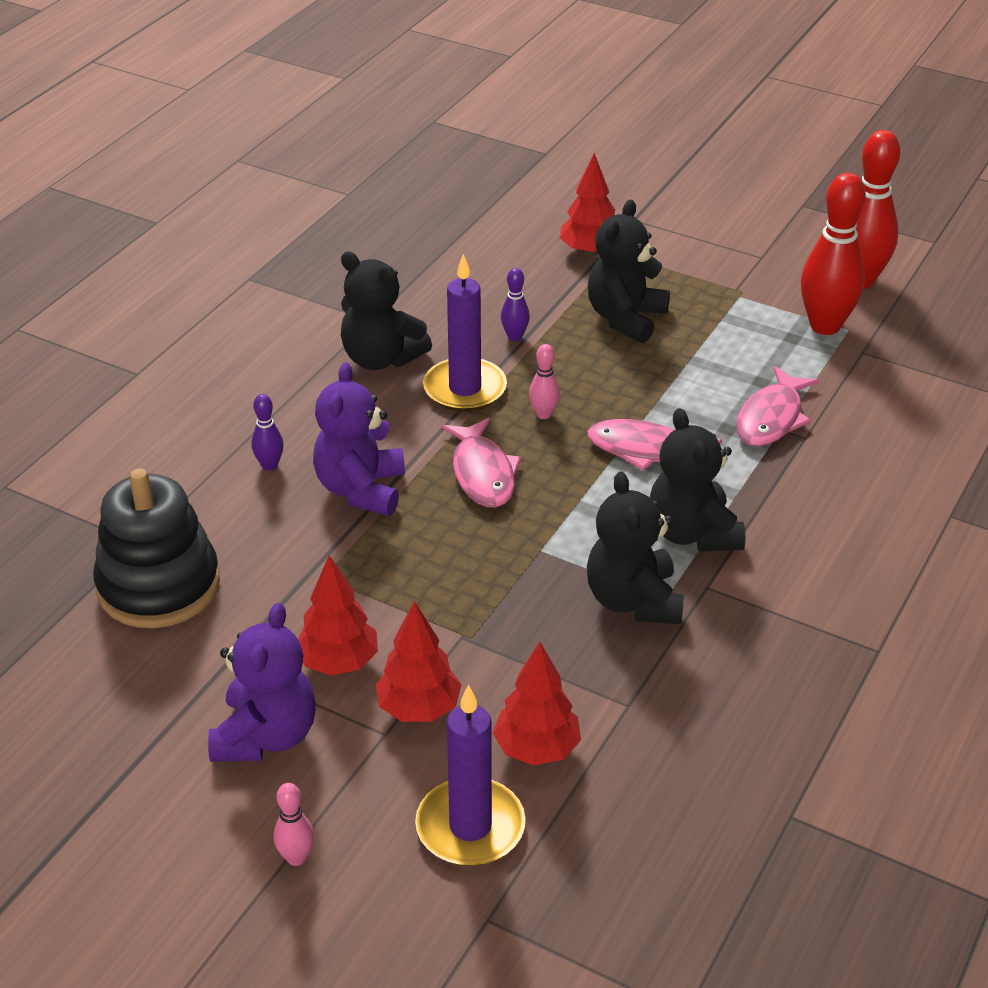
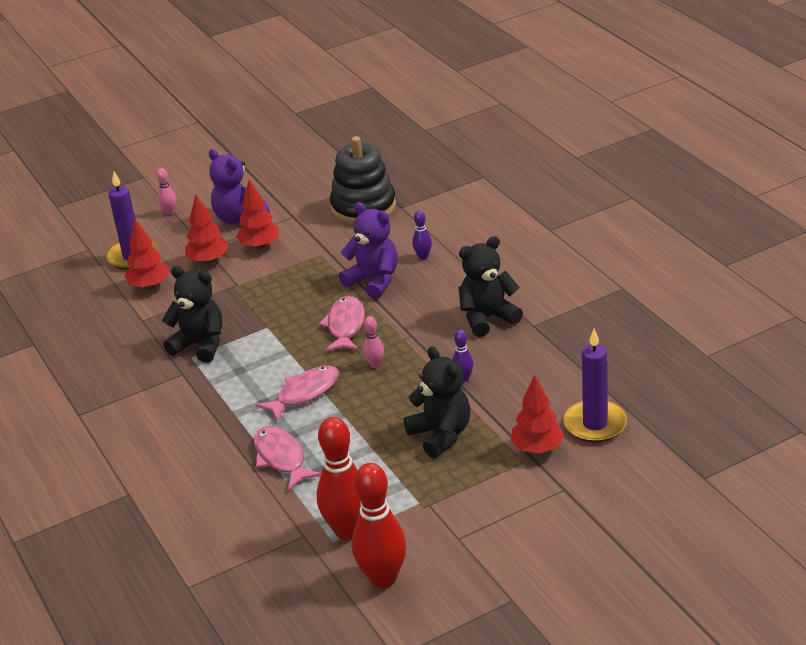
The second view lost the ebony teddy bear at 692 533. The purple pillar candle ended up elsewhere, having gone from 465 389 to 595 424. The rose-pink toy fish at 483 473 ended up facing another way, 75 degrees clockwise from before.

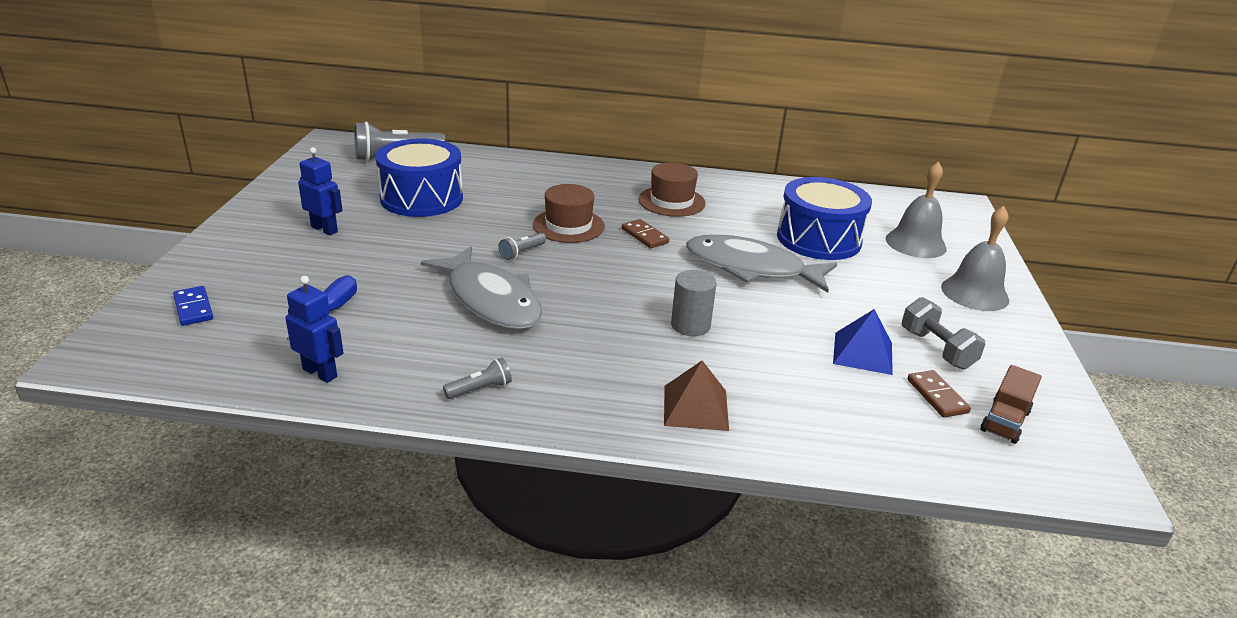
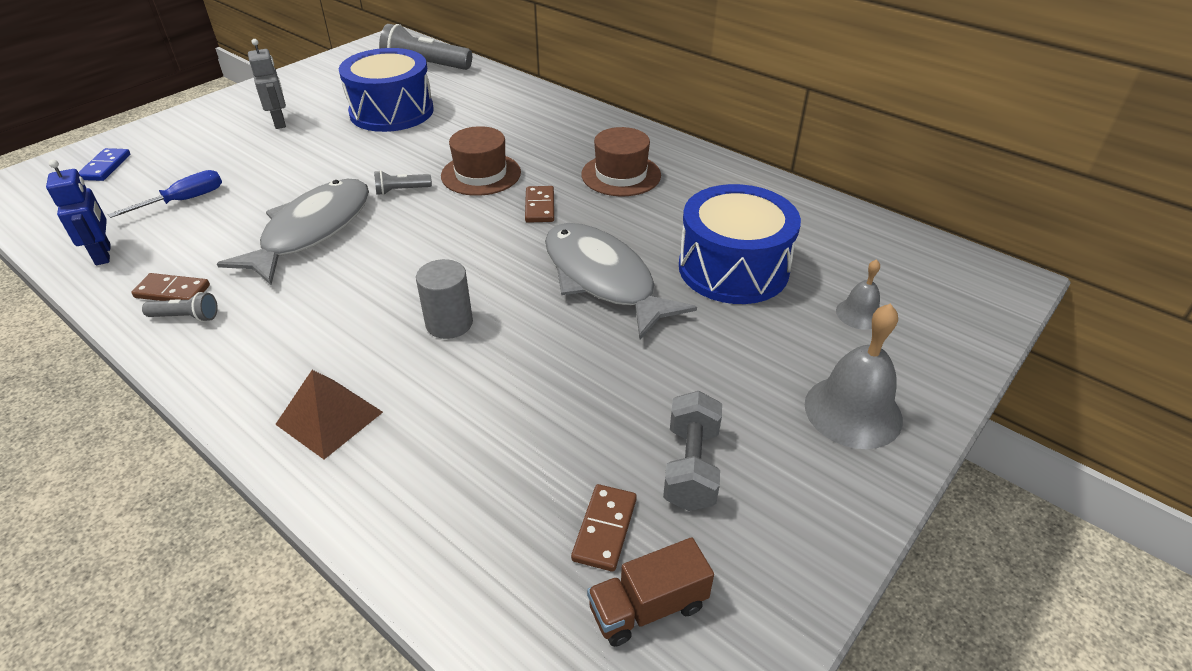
The second view lost the cobalt pyramid shape at 862 353. The second view gained the dark brown domino piece at 172 291. What was the cobalt toy robot at 324 229 turned into the ash-grey toy robot at 280 122. The ash-grey toy fish at 491 300 ended up facing another way, 150 degrees counterclockwise from before. The size of the ash-grey hand bell at 915 243 changed by a factor of 0.55.

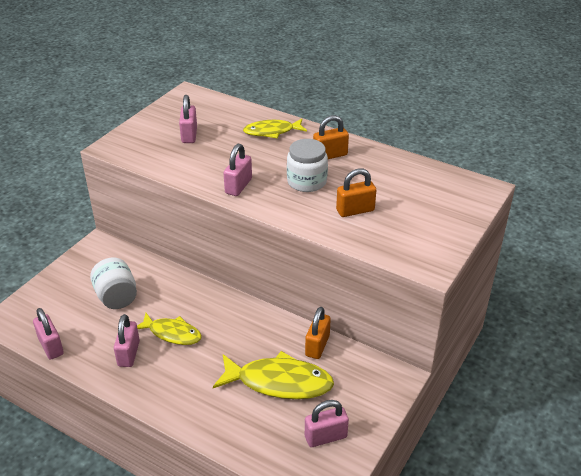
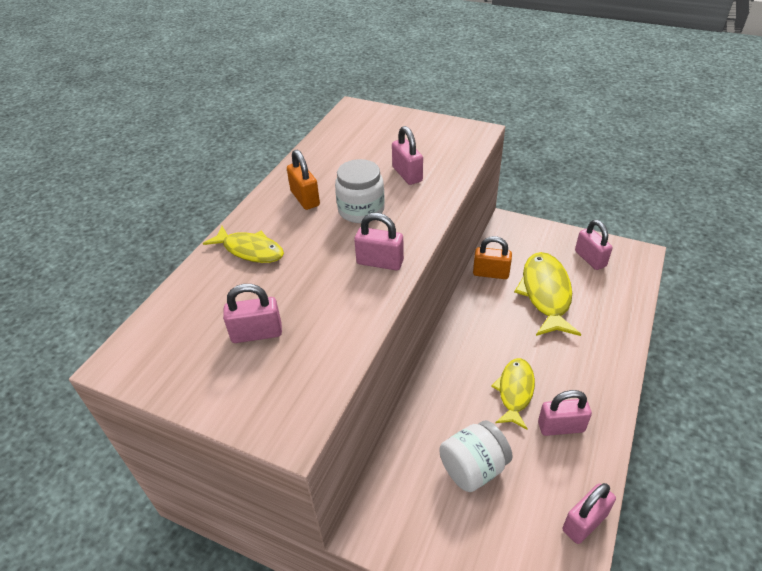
What was the bright orange small lock at 355 210 turned into the rose-pink small lock at 407 174. The bright yellow toy fish at 272 132 ended up facing another way, 45 degrees counterclockwise from before.

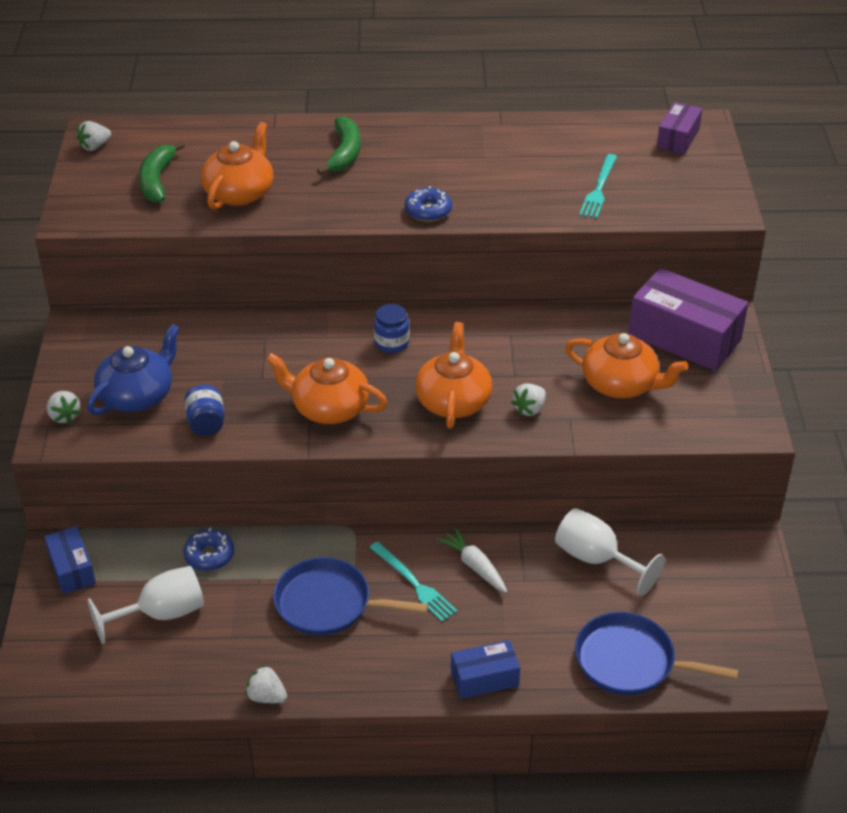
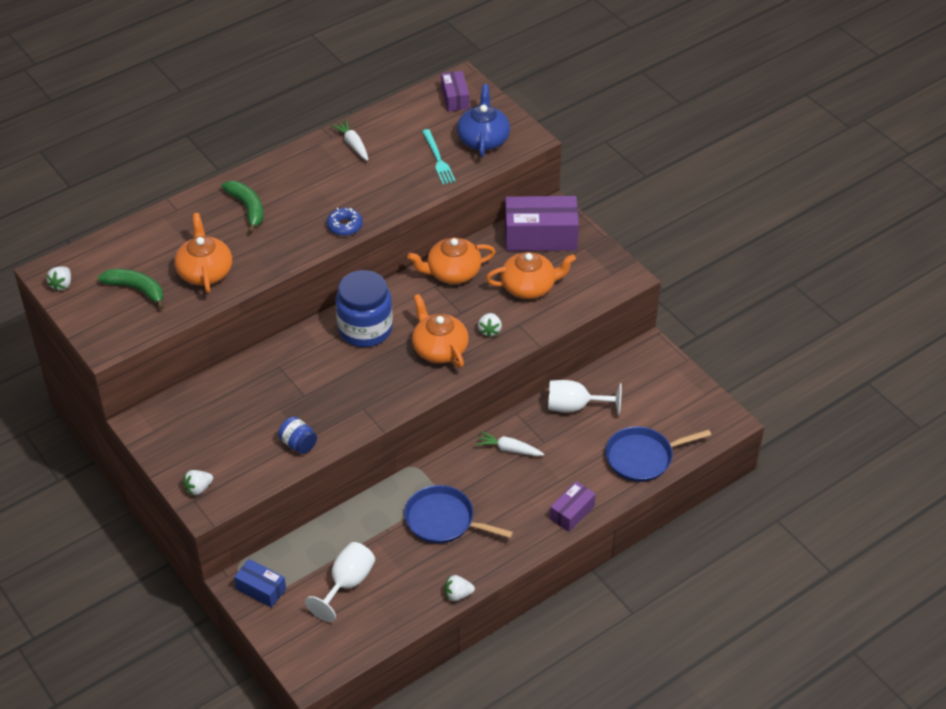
The second view lost the cobalt donut at 209 555. The second view lost the aqua dinner fork at 414 583. The second view gained the pure white root vegetable at 353 144. The cobalt tea pot ended up elsewhere, having gone from 137 395 to 483 139. The bright orange tea pot ended up elsewhere, having gone from 329 408 to 452 272. What was the cobalt box at 484 678 turned into the purple box at 572 512. The pure white strawberry at 64 416 ended up facing another way, 120 degrees clockwise from before. The leaf-green toy banana at 157 180 ended up facing another way, 150 degrees clockwise from before. The cobalt frying pan at 328 604 ended up facing another way, 45 degrees clockwise from before. The size of the cobalt jar at 391 343 changed by a factor of 2.08.

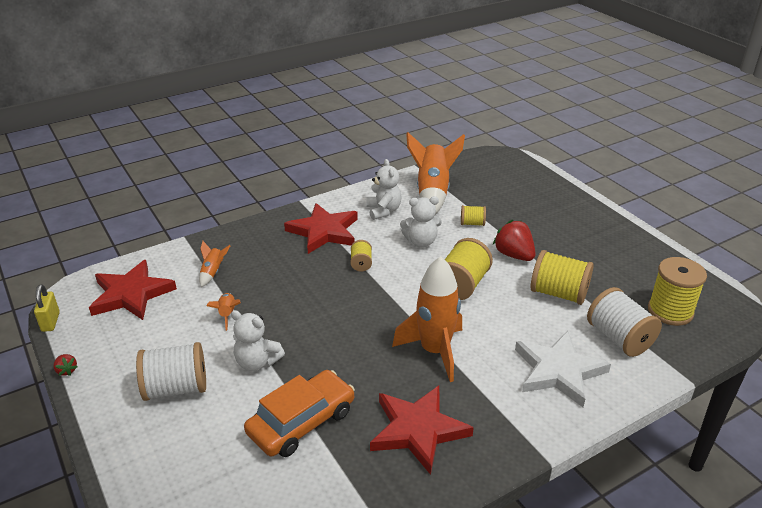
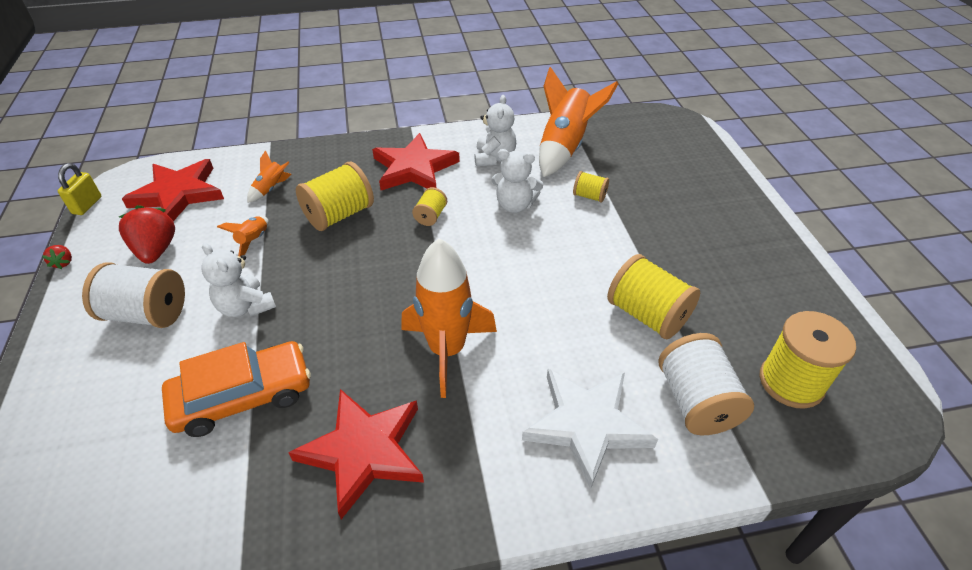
The bright yellow spool ended up elsewhere, having gone from 462 285 to 339 215. The crimson strawberry ended up elsewhere, having gone from 514 255 to 156 250.

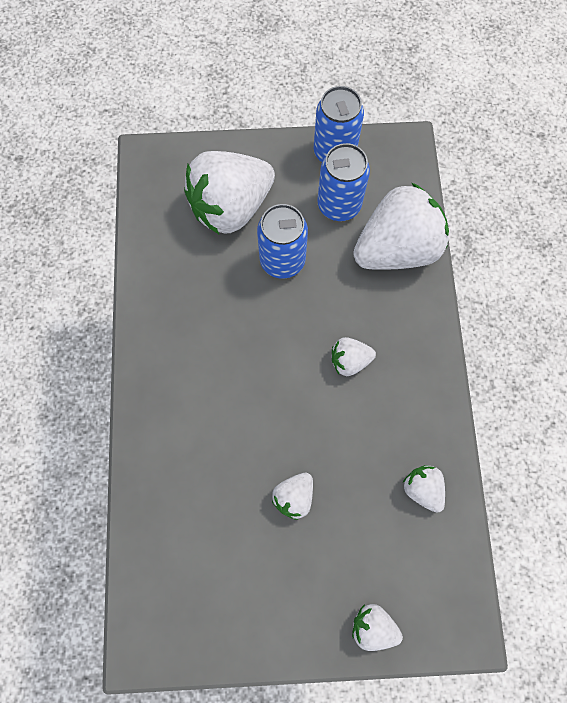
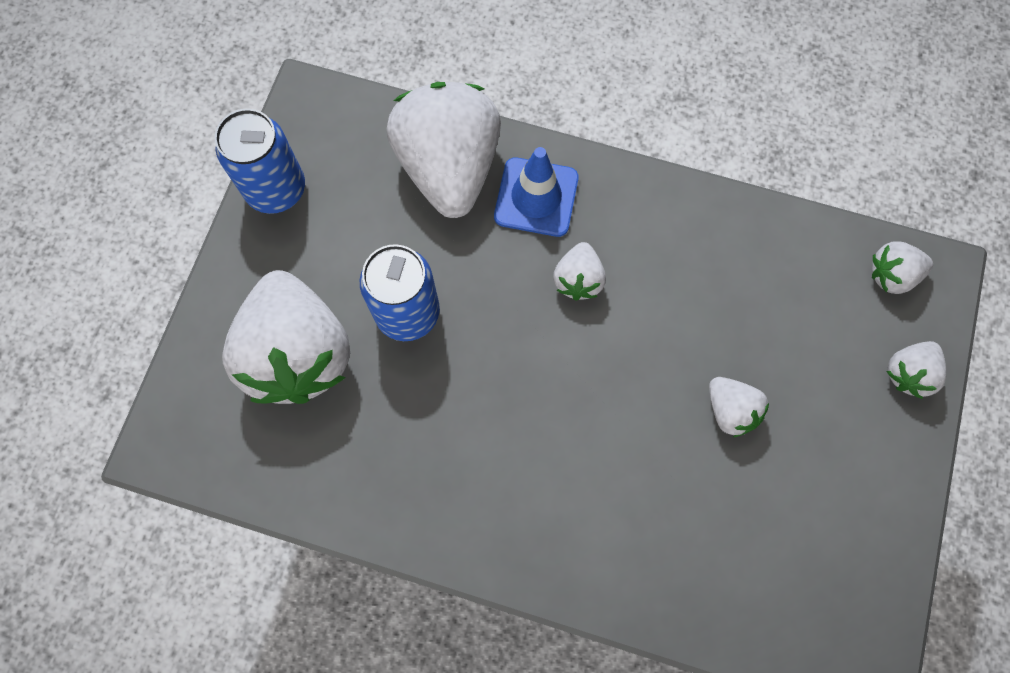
The second view lost the cobalt can at 339 205. The second view gained the cobalt safety cone at 536 197. The pure white strawberry ended up elsewhere, having gone from 422 489 to 891 275.

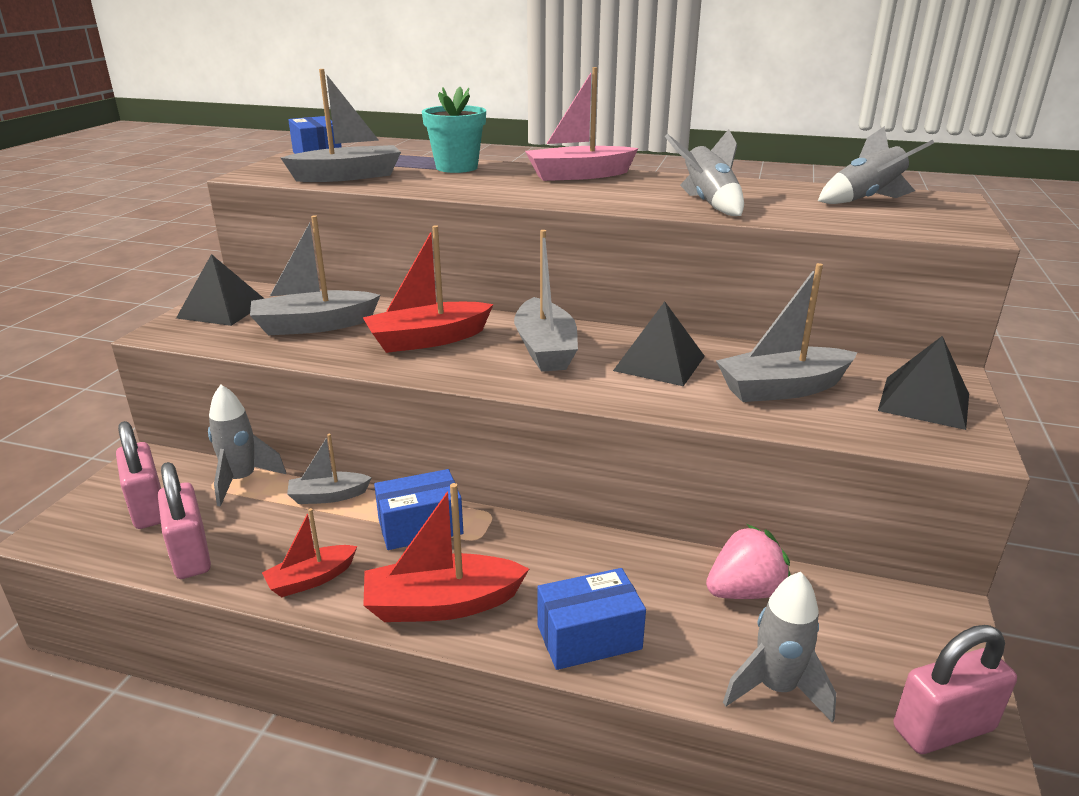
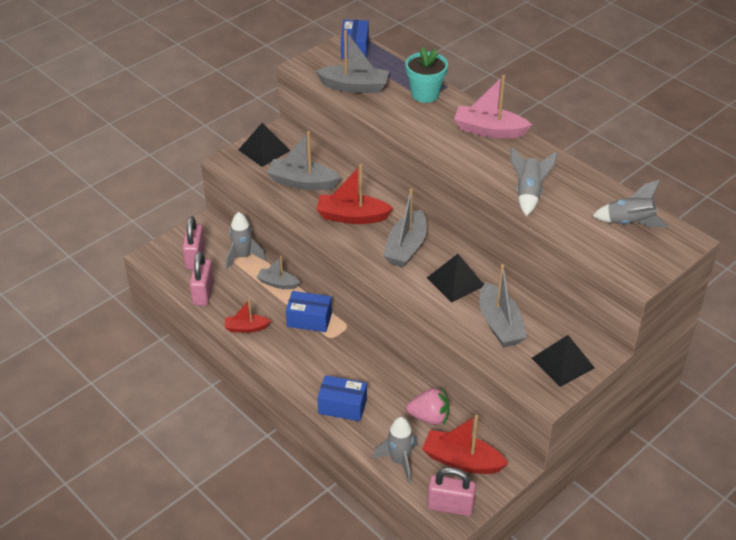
The crimson boat ended up elsewhere, having gone from 442 604 to 461 460. The ash-grey boat at 782 388 ended up facing another way, 120 degrees counterclockwise from before.

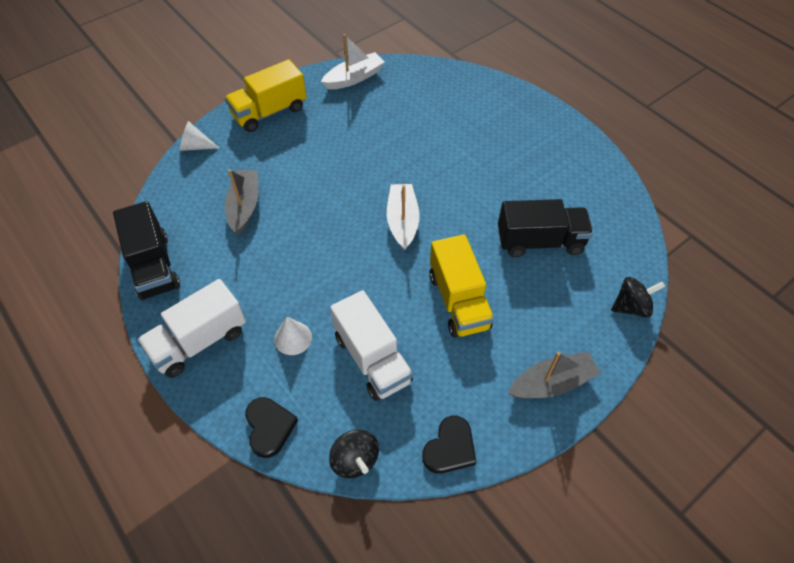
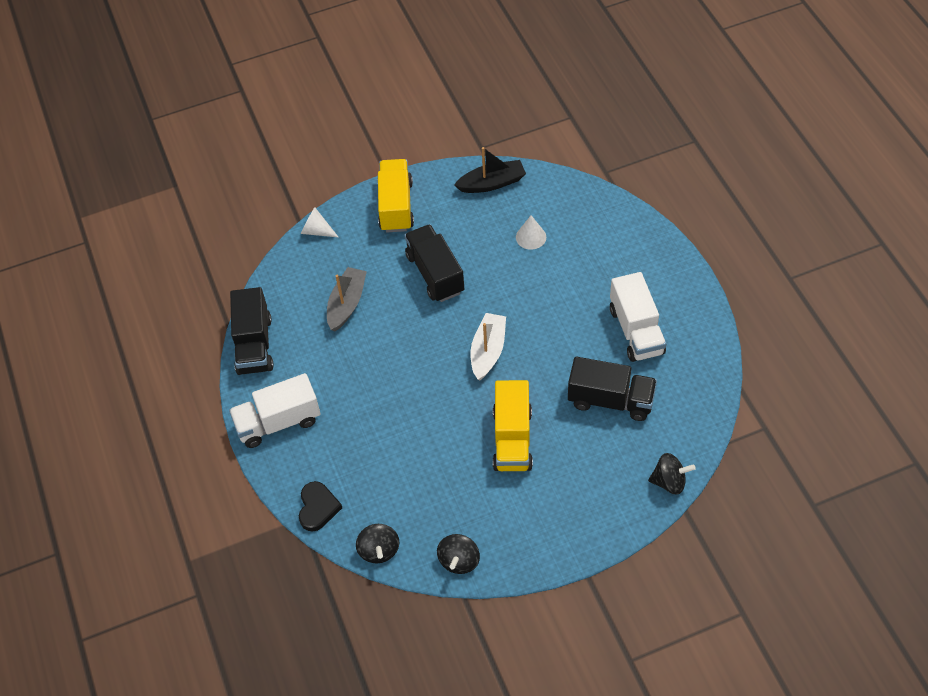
The second view lost the ash-grey boat at 552 383. The second view gained the ebony toy truck at 435 273. The pure white cone shape ended up elsewhere, having gone from 293 338 to 531 237. The pure white toy truck ended up elsewhere, having gone from 372 358 to 636 331. Where the ebony heart stood at 450 448, the ebony spinning top came to stand at 459 561. What was the pure white boat at 354 78 turned into the ebony boat at 492 183. The bright yellow toy truck at 269 112 ended up facing another way, 105 degrees clockwise from before.

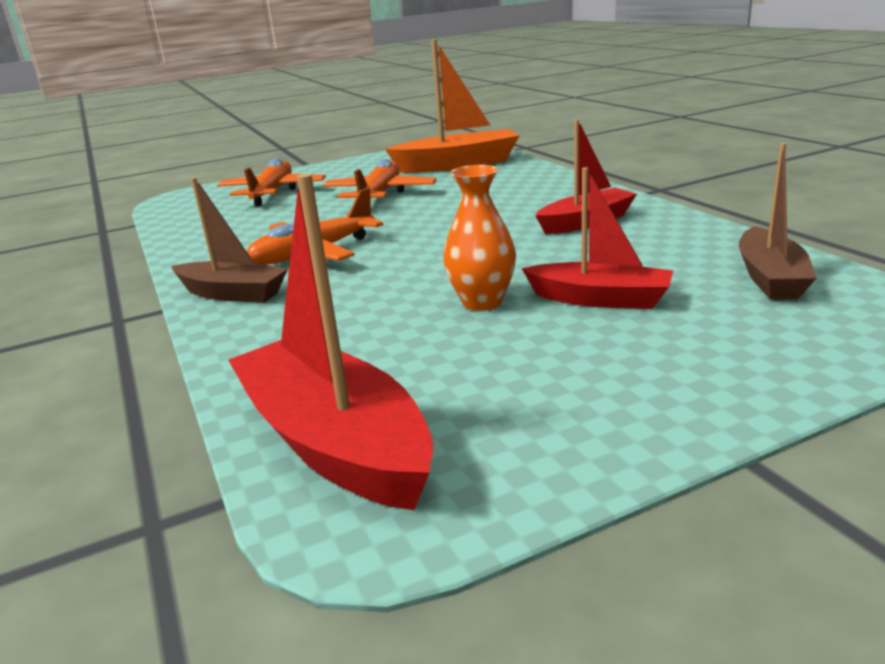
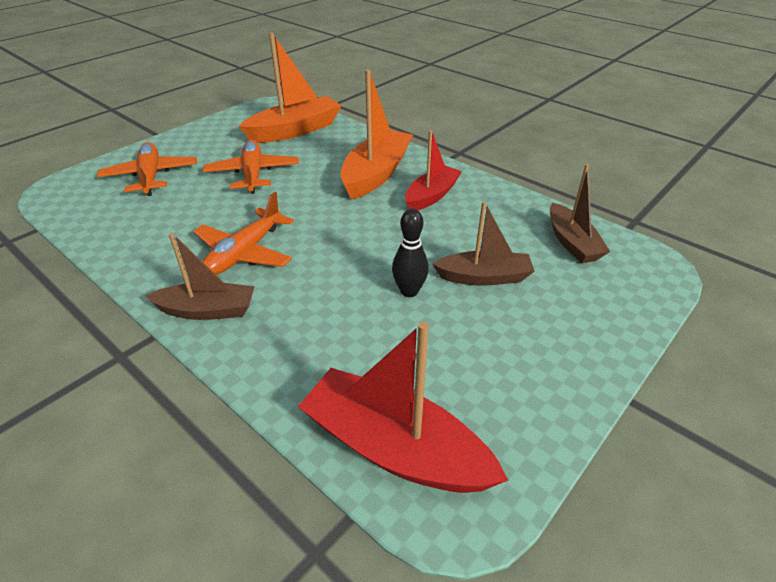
The second view gained the bright orange boat at 376 174. Where the bright orange flower vase stood at 482 302, the ebony skittle came to stand at 409 291. What was the crimson boat at 600 299 turned into the dark brown boat at 484 277.

